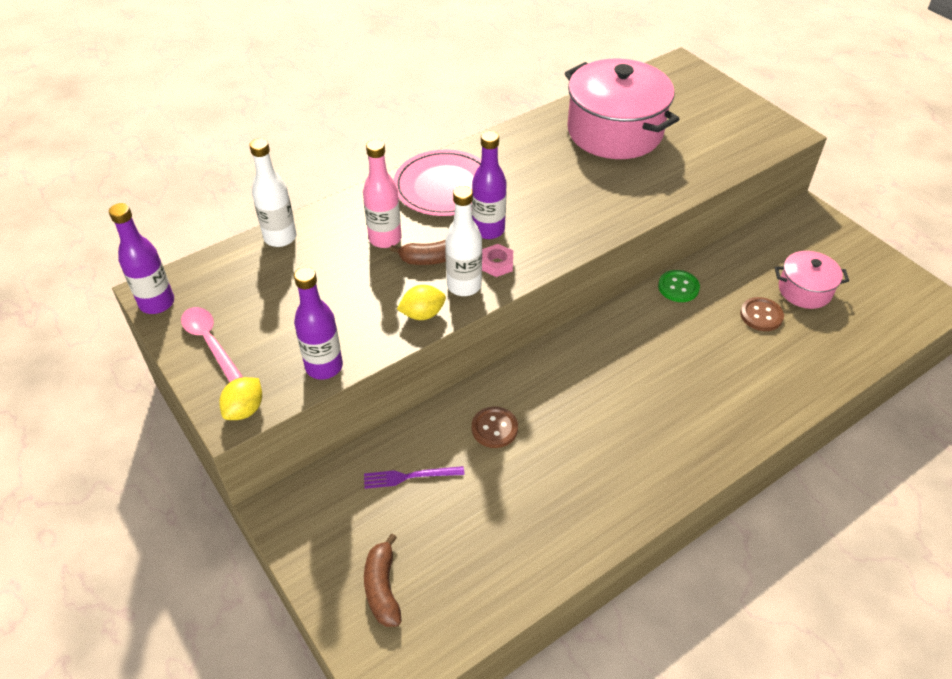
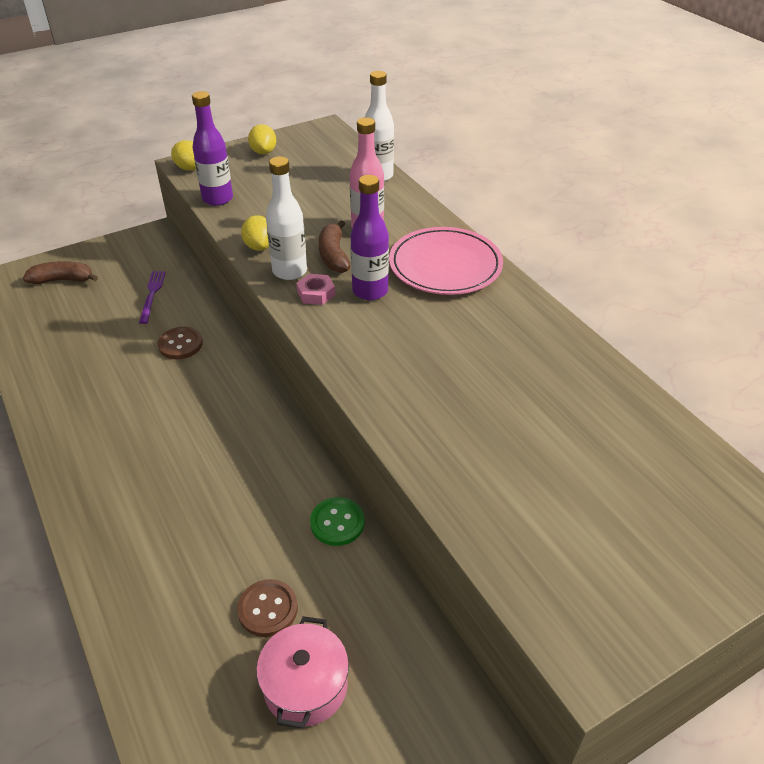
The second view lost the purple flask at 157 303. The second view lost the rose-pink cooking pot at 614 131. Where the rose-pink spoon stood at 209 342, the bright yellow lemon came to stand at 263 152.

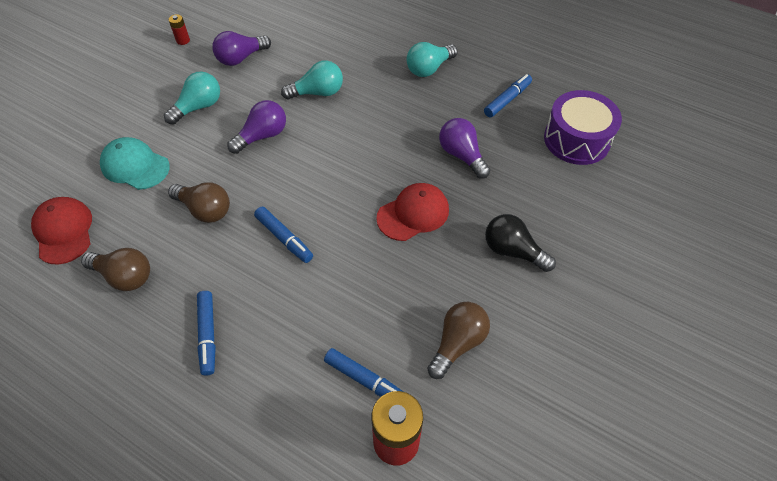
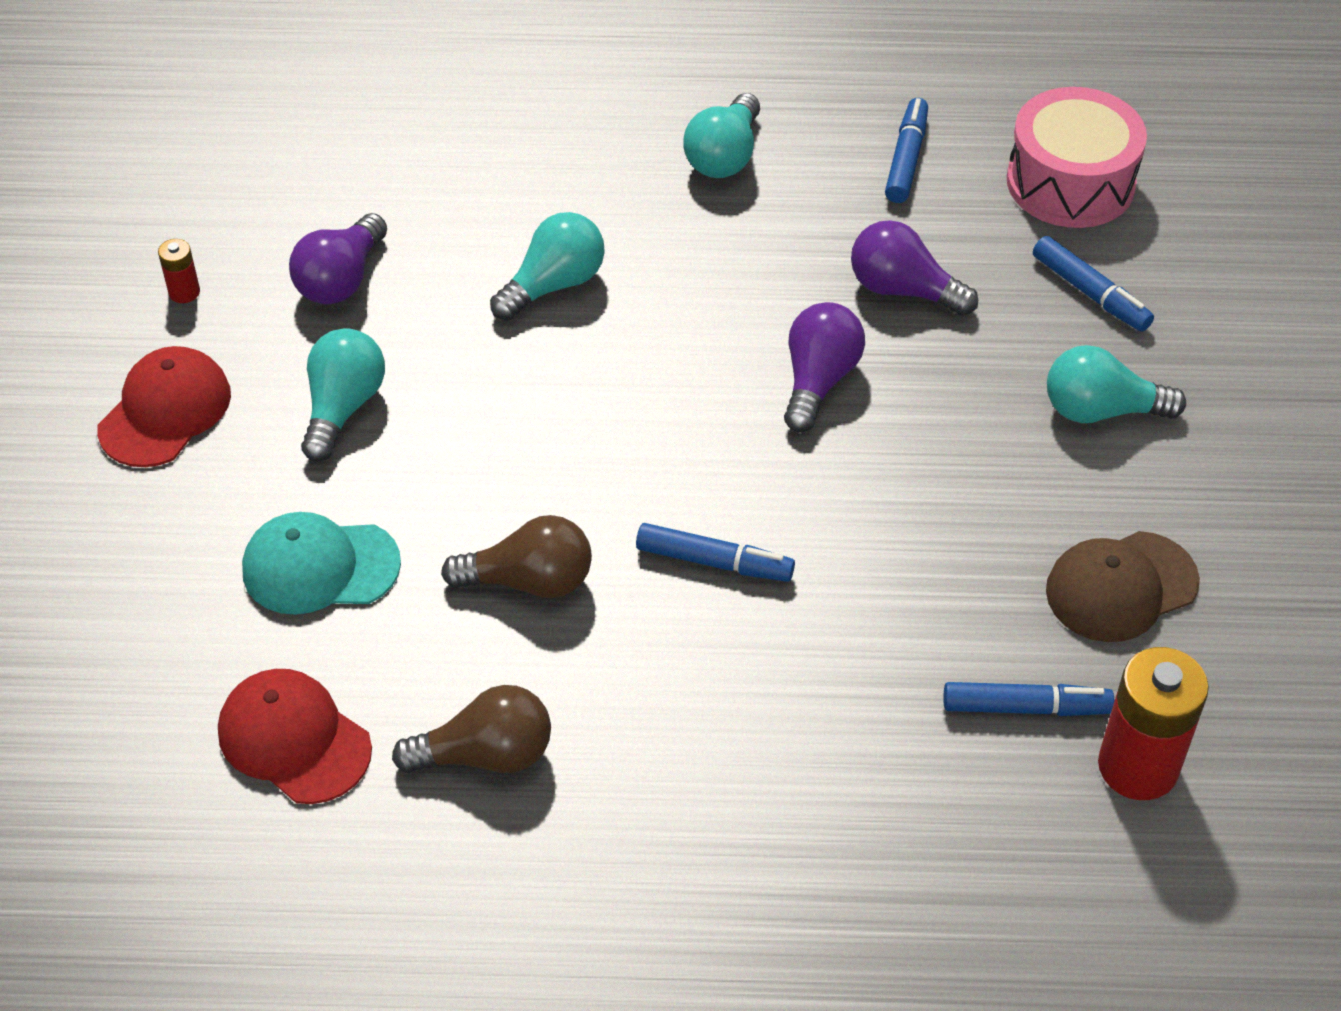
The cobalt felt pen ended up elsewhere, having gone from 208 335 to 1090 293. The purple light bulb ended up elsewhere, having gone from 262 136 to 818 380. The crimson baseball cap ended up elsewhere, having gone from 413 214 to 165 411. Where the dark brown light bulb stood at 457 343, the dark brown baseball cap came to stand at 1121 587. What was the ebony light bulb at 513 251 turned into the aqua light bulb at 1101 410. What was the purple toy drum at 576 139 turned into the rose-pink toy drum at 1070 182.

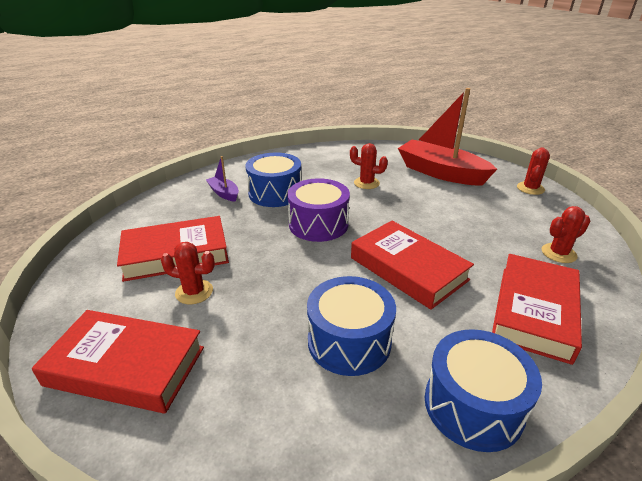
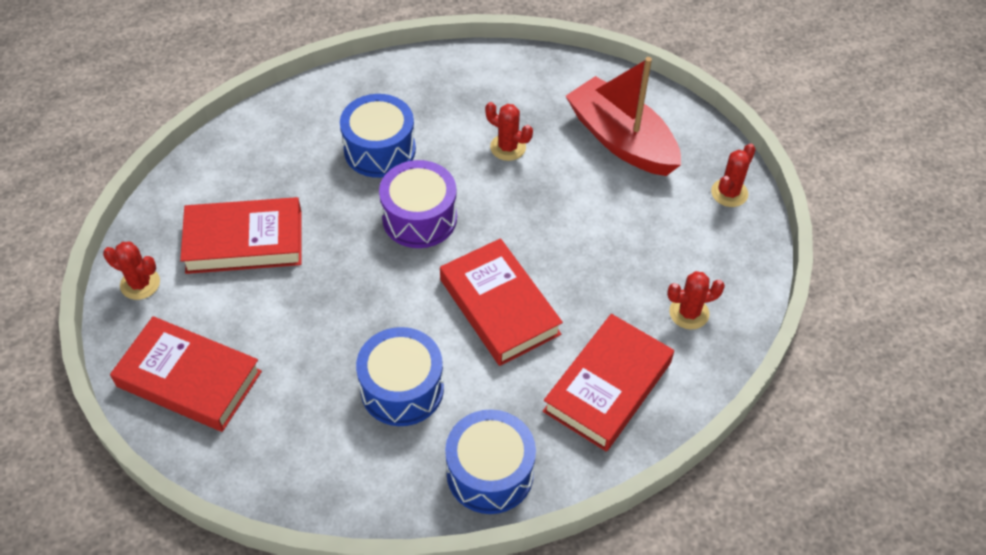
The second view lost the purple boat at 224 193. The crimson prickly plant ended up elsewhere, having gone from 194 292 to 140 284.

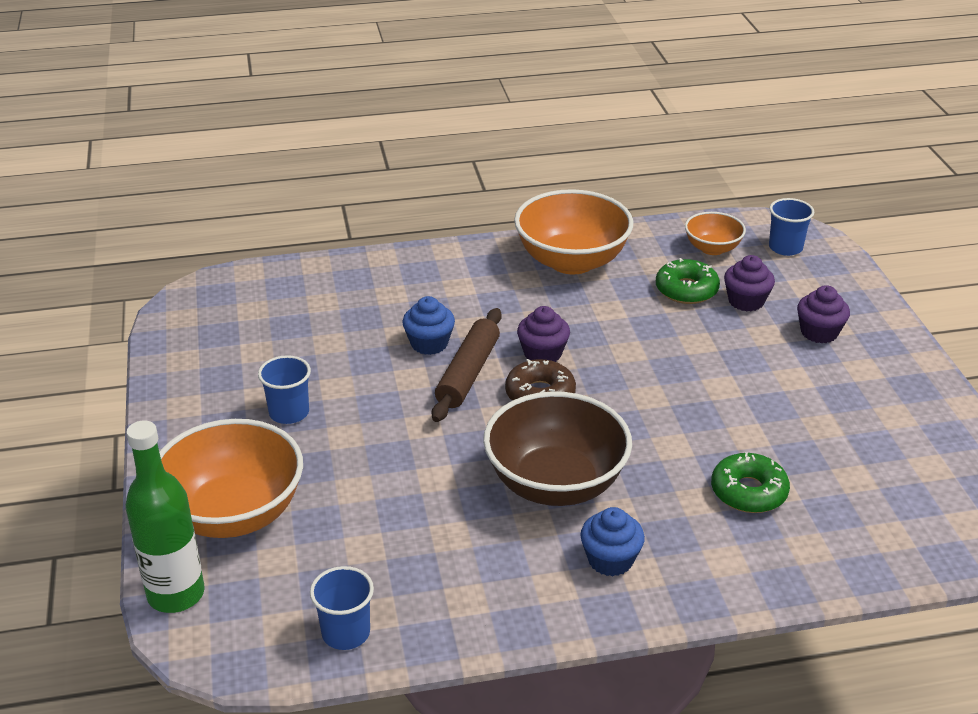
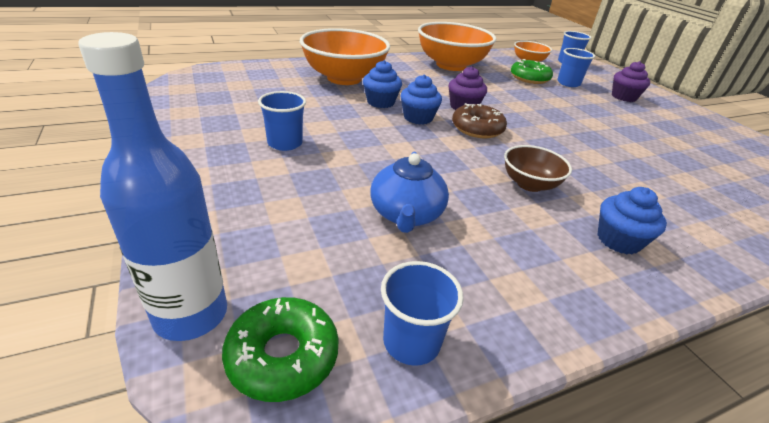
The second view gained the cobalt tea pot at 406 214. The bright orange deep dish ended up elsewhere, having gone from 233 513 to 344 78. The leaf-green donut ended up elsewhere, having gone from 748 492 to 283 356. Where the dark brown pastry roller stood at 468 373, the cobalt muffin came to stand at 418 118. Where the purple muffin stood at 746 301, the cobalt tumbler came to stand at 568 83. What was the leaf-green flask at 176 594 turned into the cobalt flask at 191 315. The size of the dark brown deep dish at 555 484 changed by a factor of 0.52.

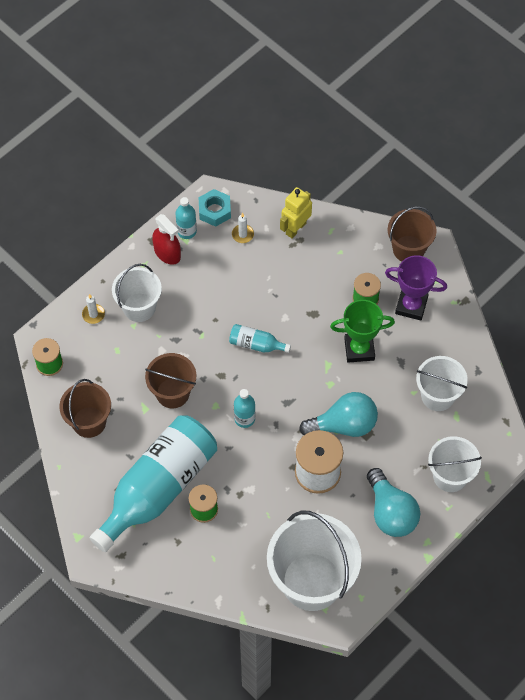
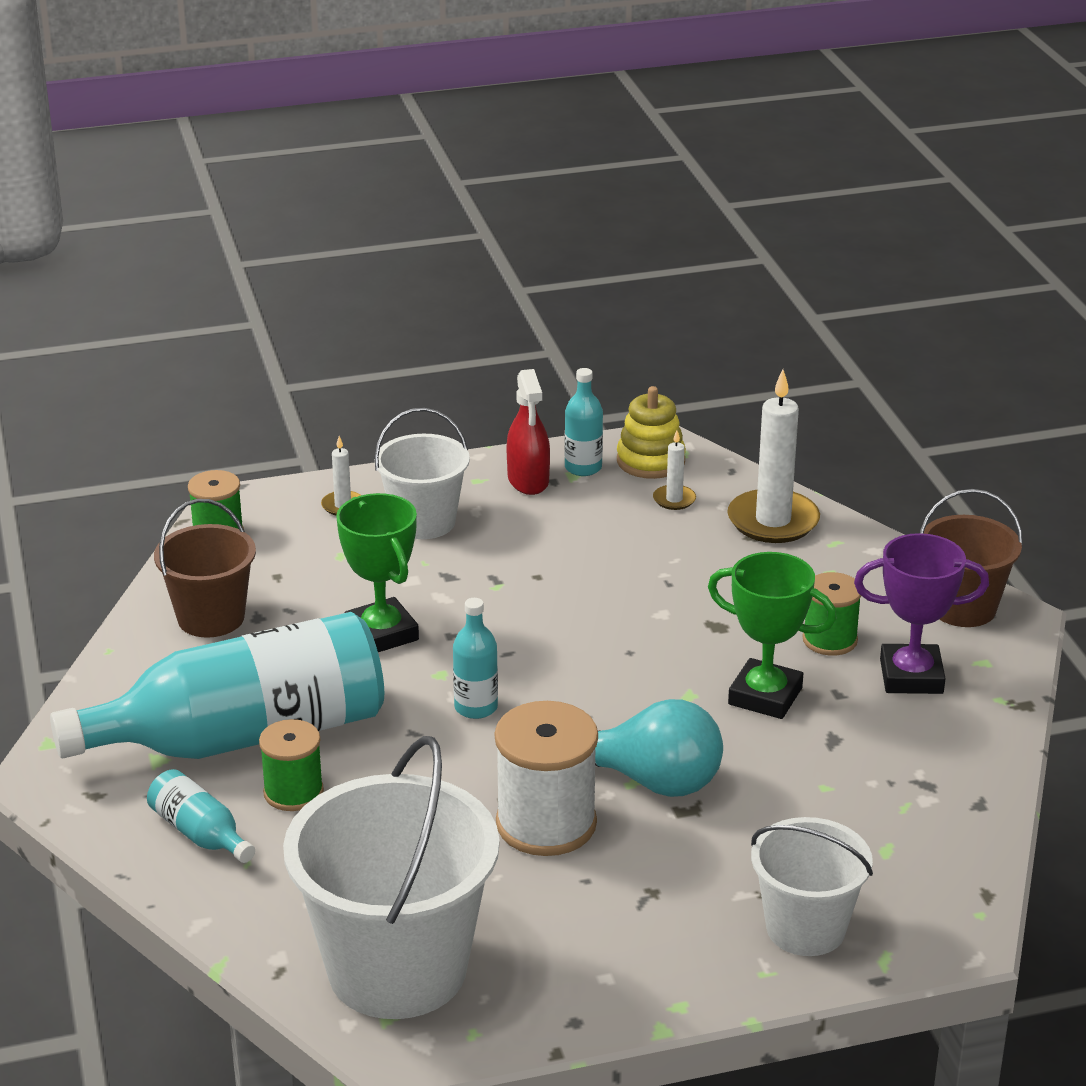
The second view lost the aqua light bulb at 390 512. The second view lost the pure white pail at 437 396. The aqua flask ended up elsewhere, having gone from 256 344 to 200 834. Where the dark brown pail stood at 172 393, the leaf-green prize cup came to stand at 382 633. Where the aqua hex nut stood at 215 211, the bright yellow stacking toy came to stand at 650 461. Where the bright yellow toy robot stood at 295 228, the pure white pillar candle came to stand at 773 521. The purple prize cup at 411 306 ended up facing another way, 45 degrees counterclockwise from before.

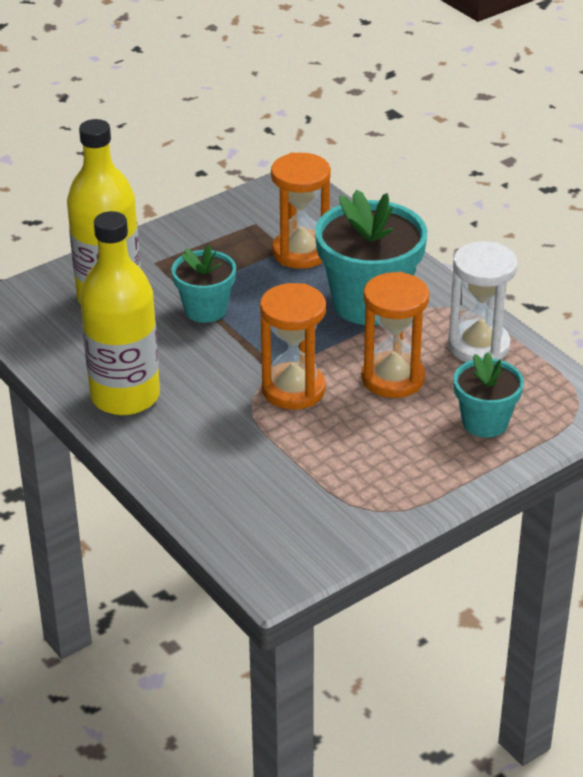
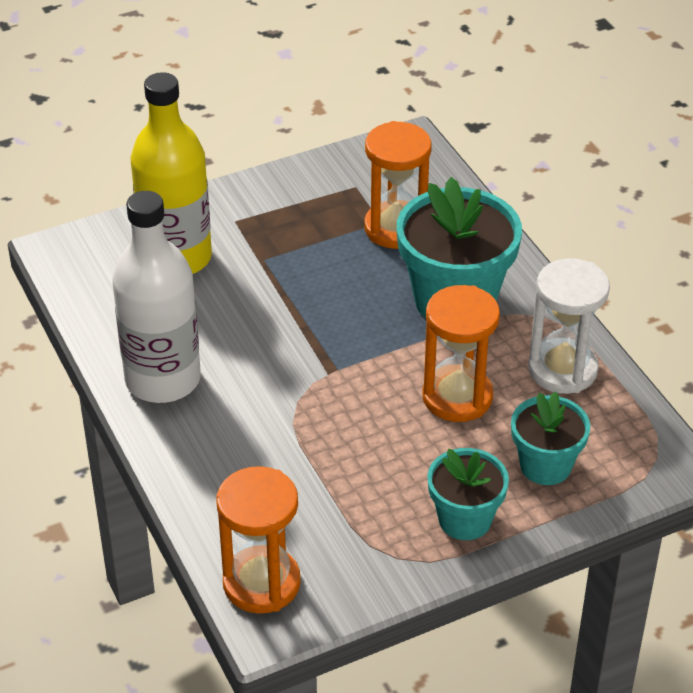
The aqua plant pot ended up elsewhere, having gone from 205 309 to 465 519. The bright orange hourglass ended up elsewhere, having gone from 293 390 to 261 583. What was the bright yellow flask at 125 396 turned into the pure white flask at 163 379.

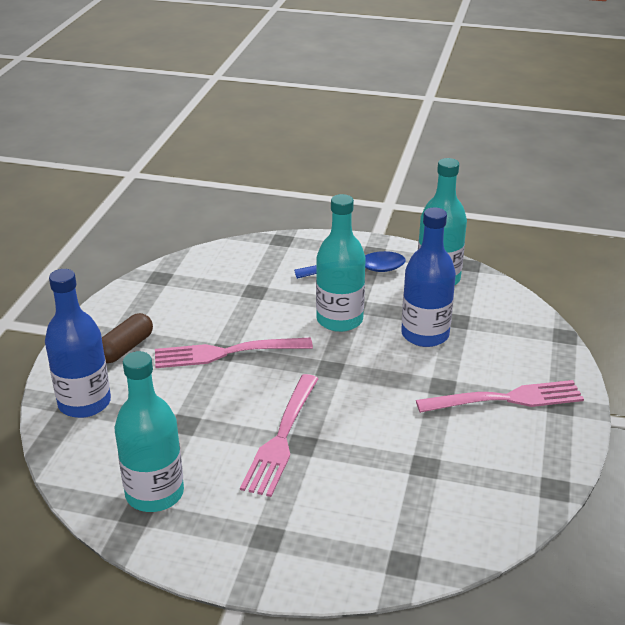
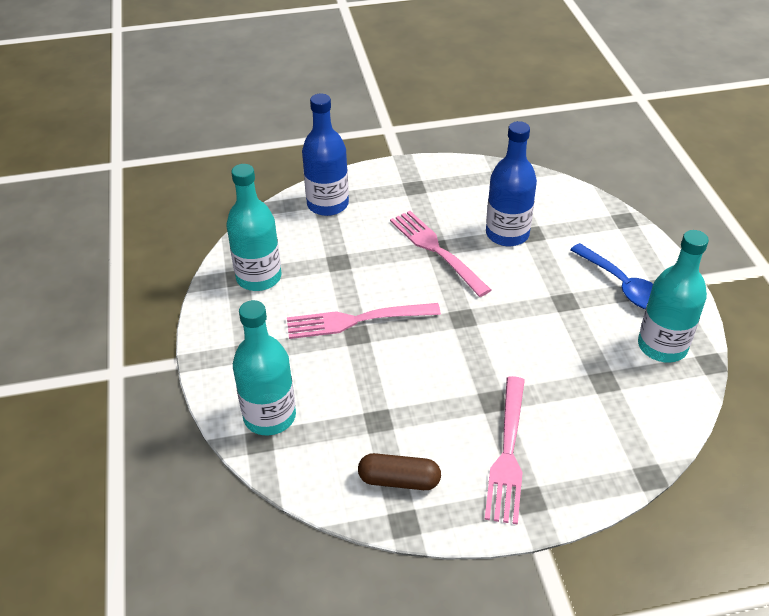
The dark brown pill ended up elsewhere, having gone from 125 348 to 399 480. The aqua flask ended up elsewhere, having gone from 339 320 to 269 416. The cobalt flask ended up elsewhere, having gone from 425 334 to 507 234. The rose-pink dinner fork at 506 399 ended up facing another way, 45 degrees clockwise from before.

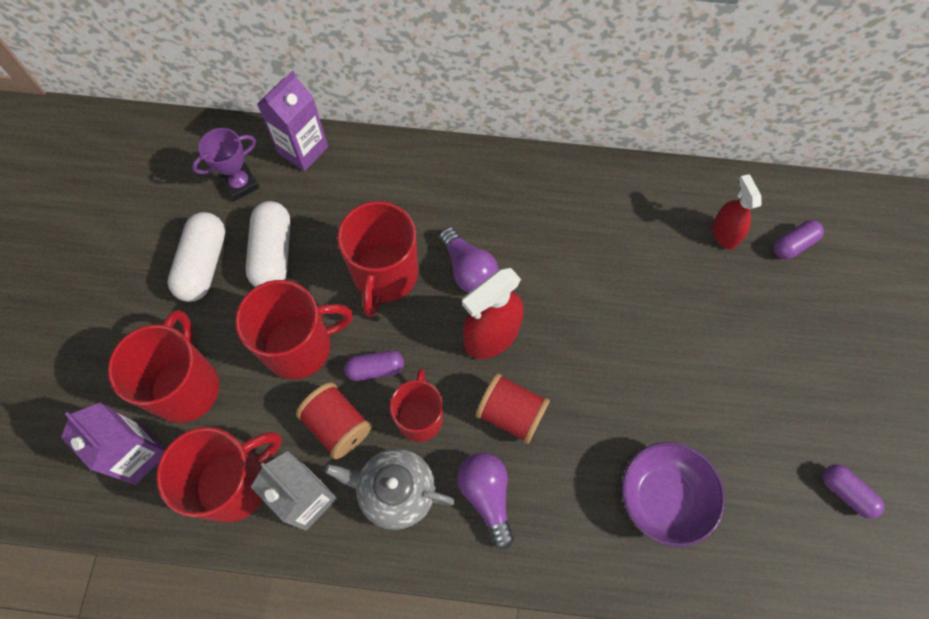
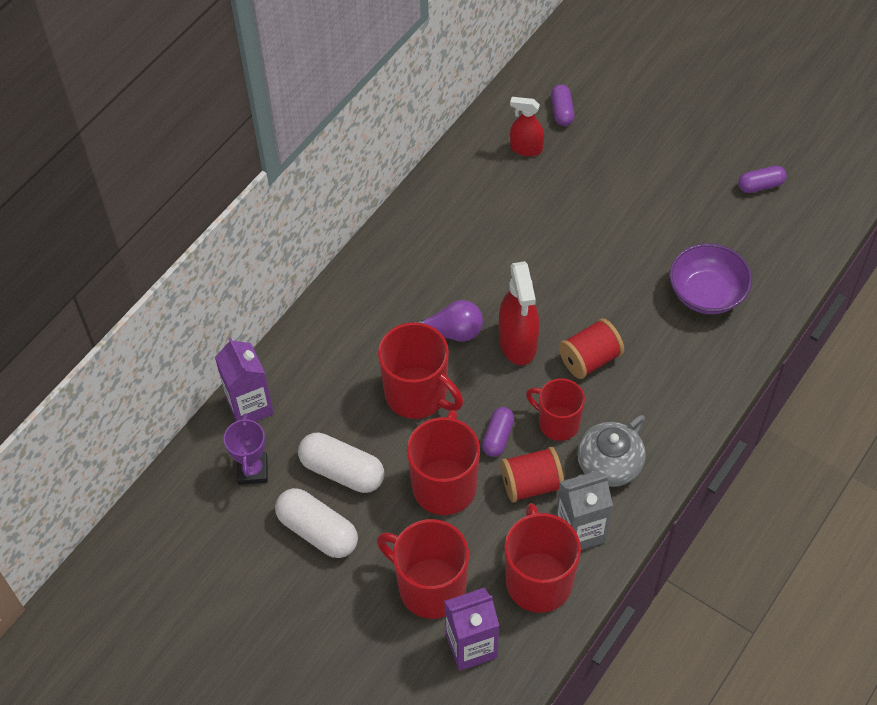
The second view lost the purple light bulb at 487 496.

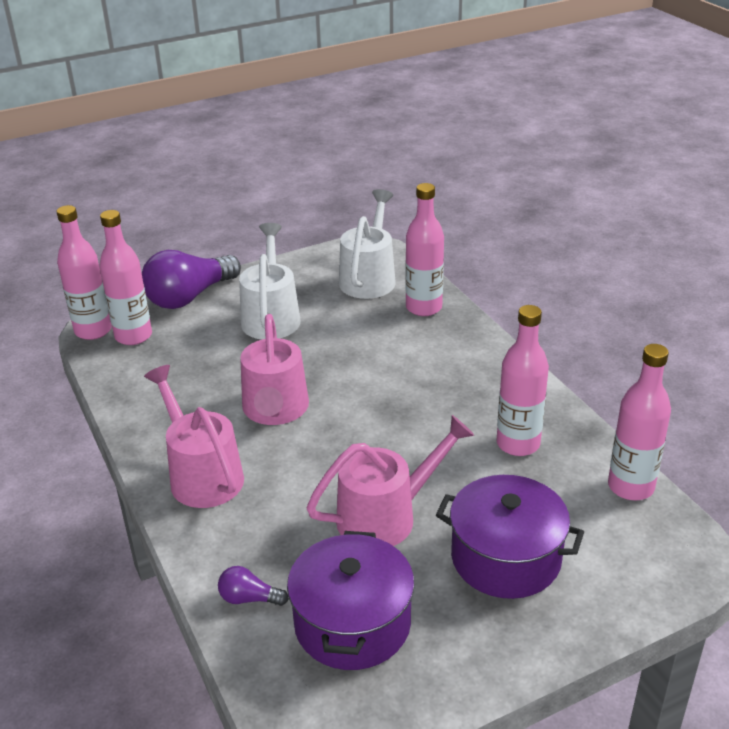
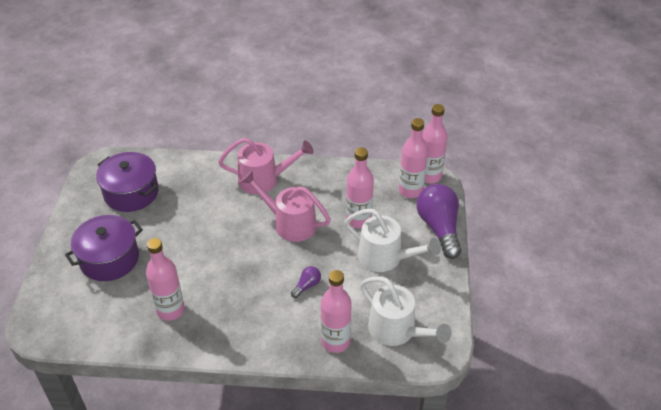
The second view lost the rose-pink watering can at 386 516. The purple light bulb ended up elsewhere, having gone from 249 598 to 307 285. The rose-pink flask ended up elsewhere, having gone from 630 487 to 358 220.

